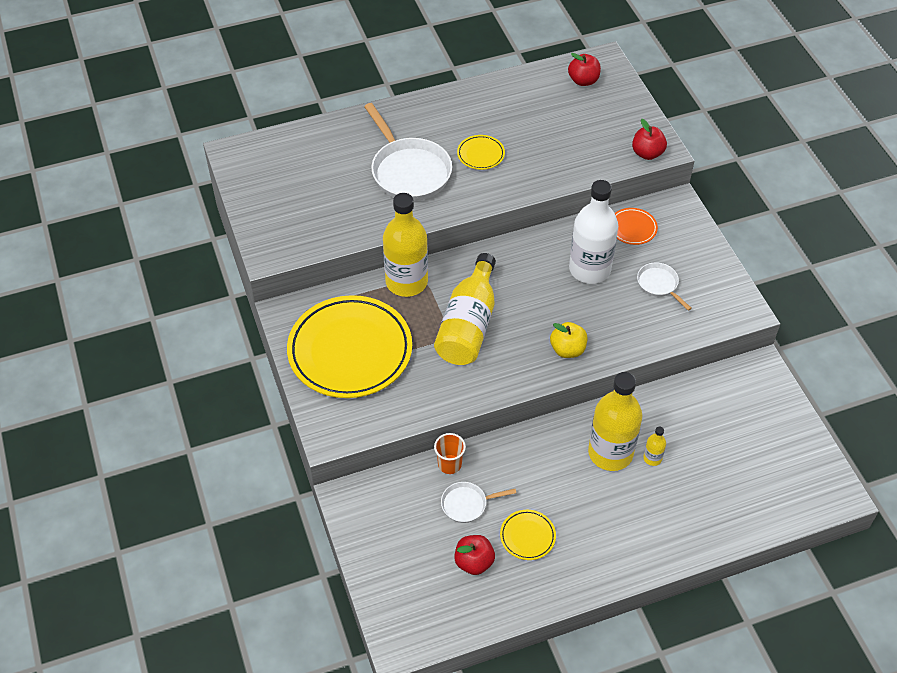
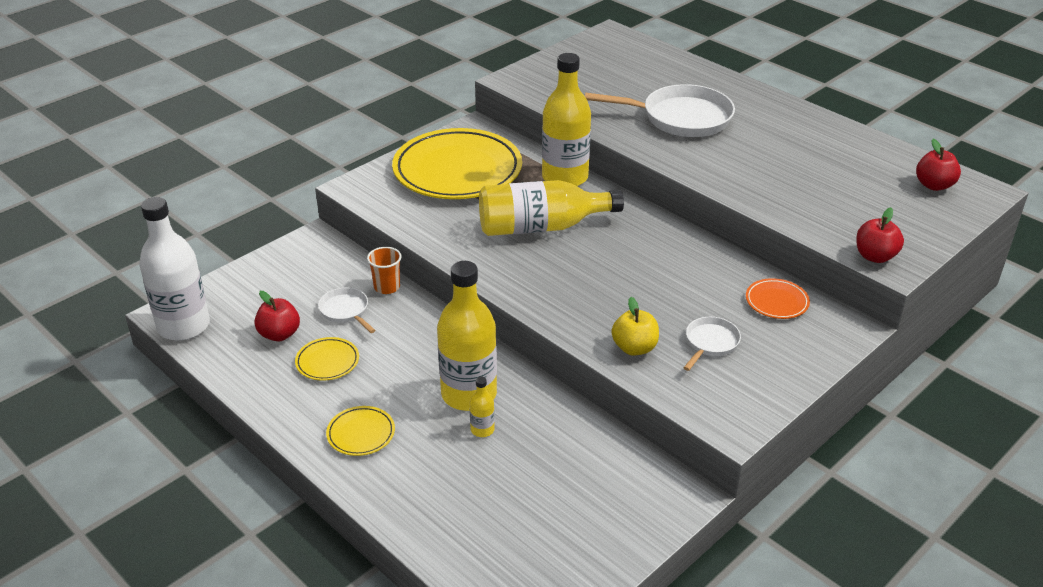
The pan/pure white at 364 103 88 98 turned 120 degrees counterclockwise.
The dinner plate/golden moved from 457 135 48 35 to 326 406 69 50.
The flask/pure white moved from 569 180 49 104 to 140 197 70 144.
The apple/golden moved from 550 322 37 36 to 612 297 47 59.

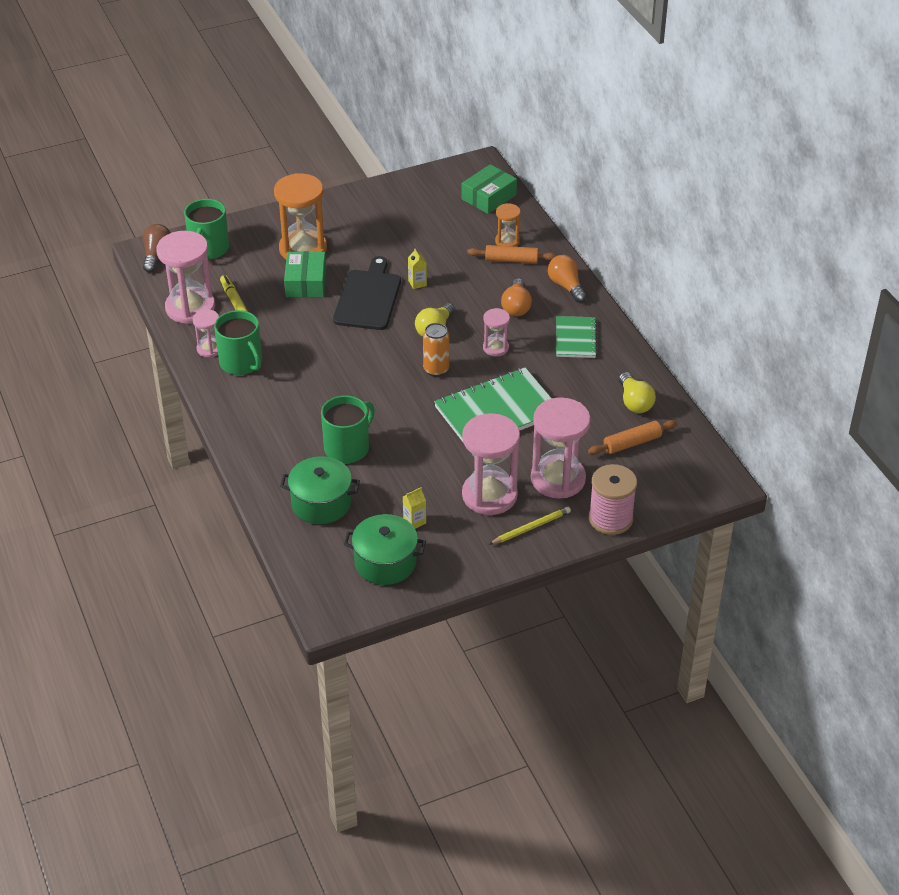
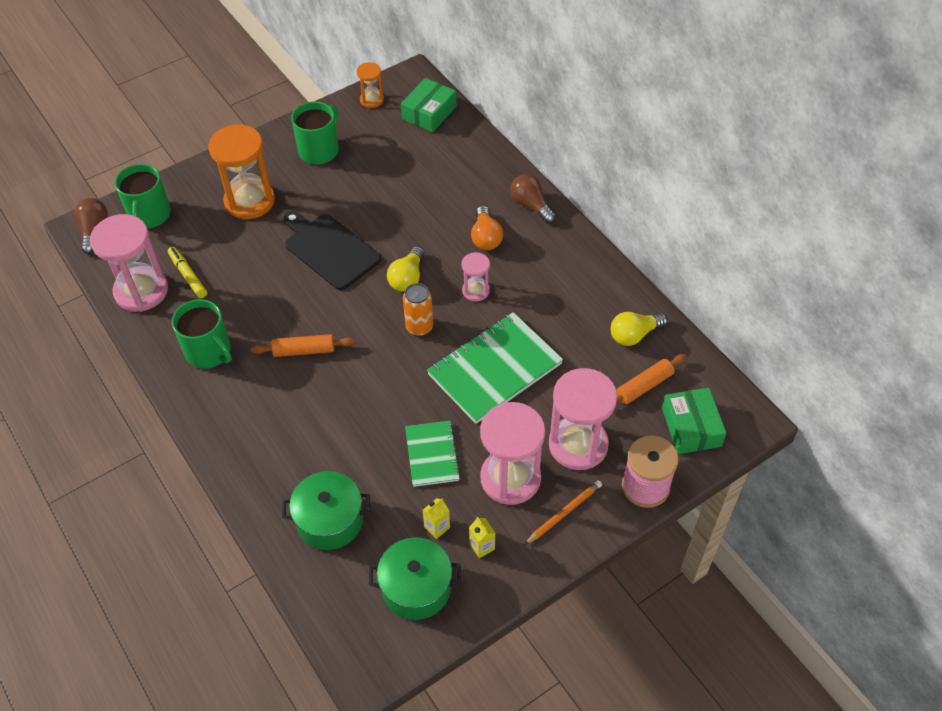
The hourglass/orange-coloured moved from 495 203 26 44 to 357 62 27 46.
The pastry roller/orange-coloured moved from 467 245 90 19 to 251 334 104 23.
The juice carton/golden moved from 408 248 19 41 to 469 517 26 41.
The parcel/emerald moved from 284 251 42 46 to 662 388 65 66.
The light bulb/orange-coloured at 548 255 38 47 became the light bulb/dark brown at 510 174 46 49.
The cutting board/black at 333 256 68 74 turned 45 degrees counterclockwise.
The hourglass/rose-pink at 193 309 26 49 disappeared.
The notepad/emerald moved from 556 316 42 42 to 405 421 56 66.
The light bulb/golden at 619 372 37 41 turned 90 degrees clockwise.
The mug/emerald moved from 321 395 54 68 to 291 102 48 62.
The lead pencil/golden at 489 507 82 38 became the lead pencil/orange-coloured at 524 481 78 64.

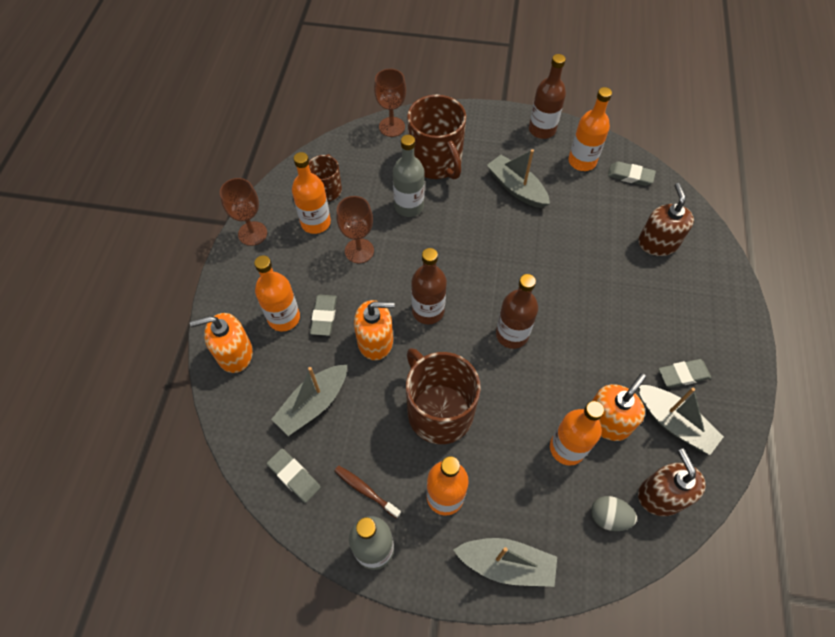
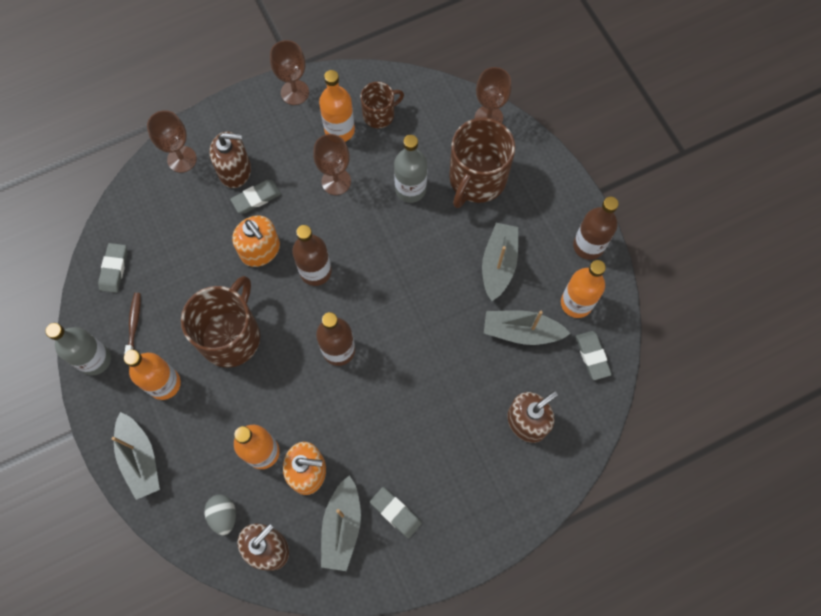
The flask/orange-coloured at 254 255 46 76 was replaced by the soap dispenser/dark brown at 209 132 42 56.
The soap dispenser/orange-coloured at 190 313 63 60 was replaced by the goblet/dark brown at 147 110 50 63.
The sailboat/gray moved from 271 365 76 71 to 484 310 87 35.

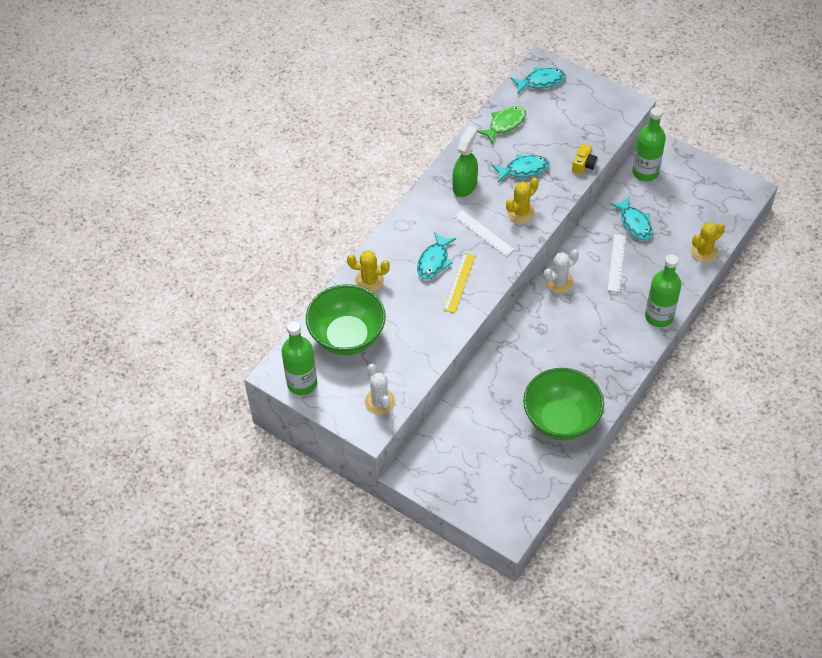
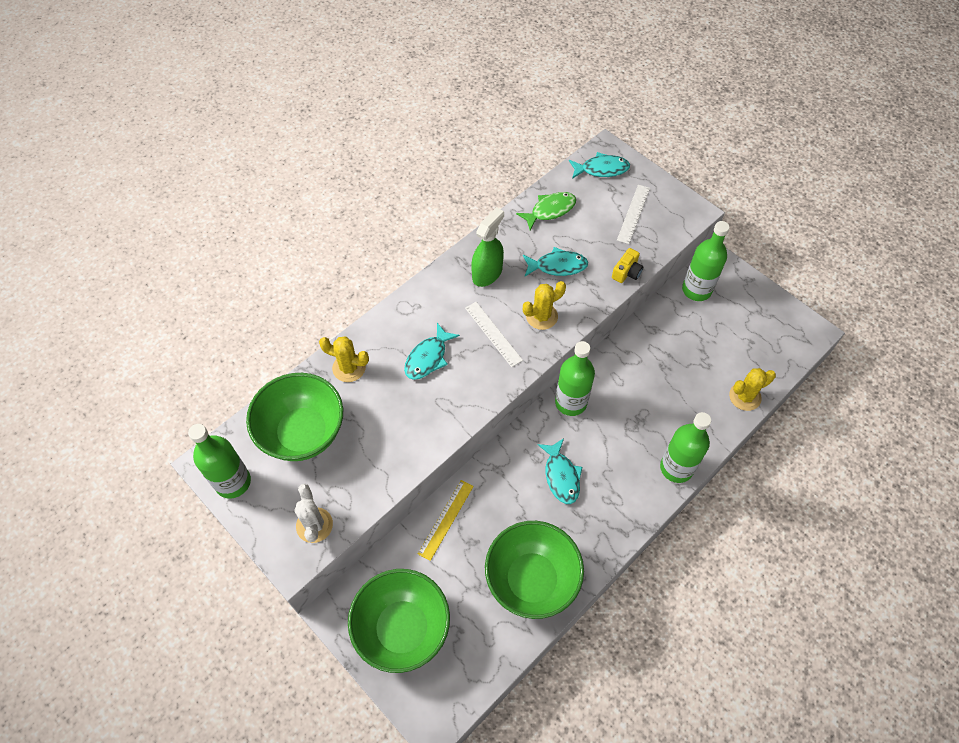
The fish figure/teal moved from 610 197 43 43 to 537 438 45 66.
The straightedge/pure white moved from 608 234 18 58 to 617 185 33 59.
The saguaro cactus/pure white at 544 249 35 44 was replaced by the flask/emerald at 555 341 40 75.
The straightedge/golden moved from 444 253 31 60 to 418 480 56 81.
The deep dish/emerald at 348 569 102 104 appeared.

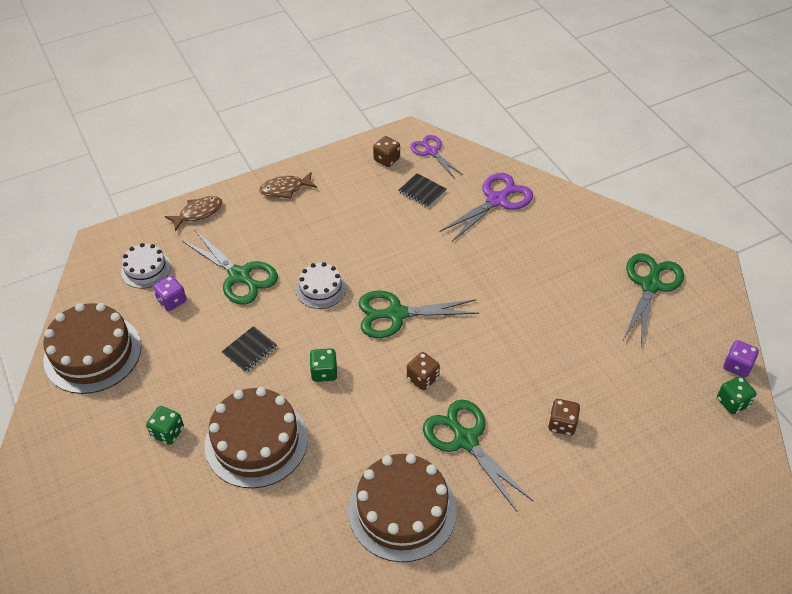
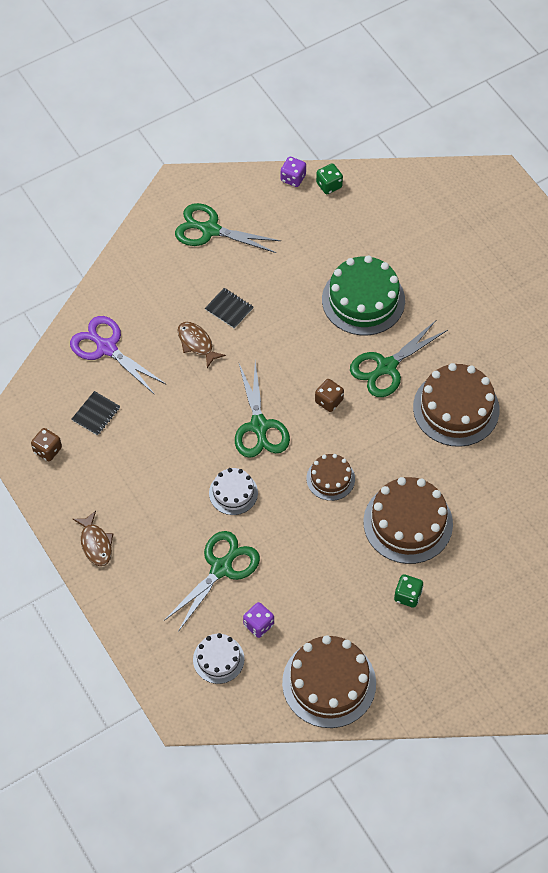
The scissors/violet at 410 135 53 44 disappeared.
The fish figure/dark brown moved from 165 196 57 35 to 178 322 48 46.
The notepad/black moved from 222 326 55 47 to 205 288 48 41.
The game die/emerald at 309 348 29 34 was replaced by the layer cake/dark brown at 307 454 48 47.
The game die/dark brown at 548 399 32 37 was replaced by the layer cake/emerald at 322 255 83 80.

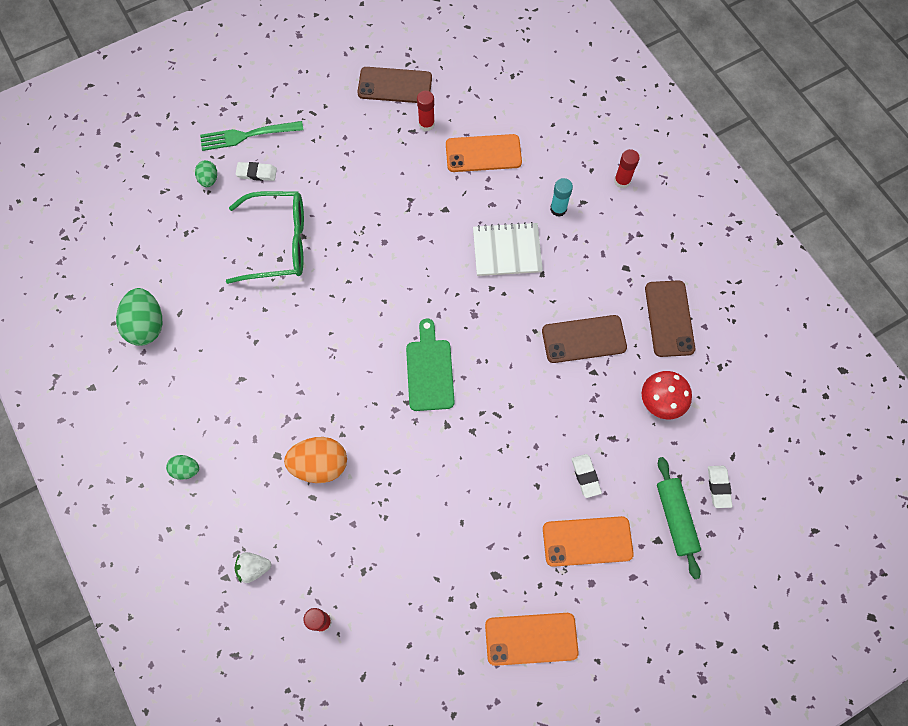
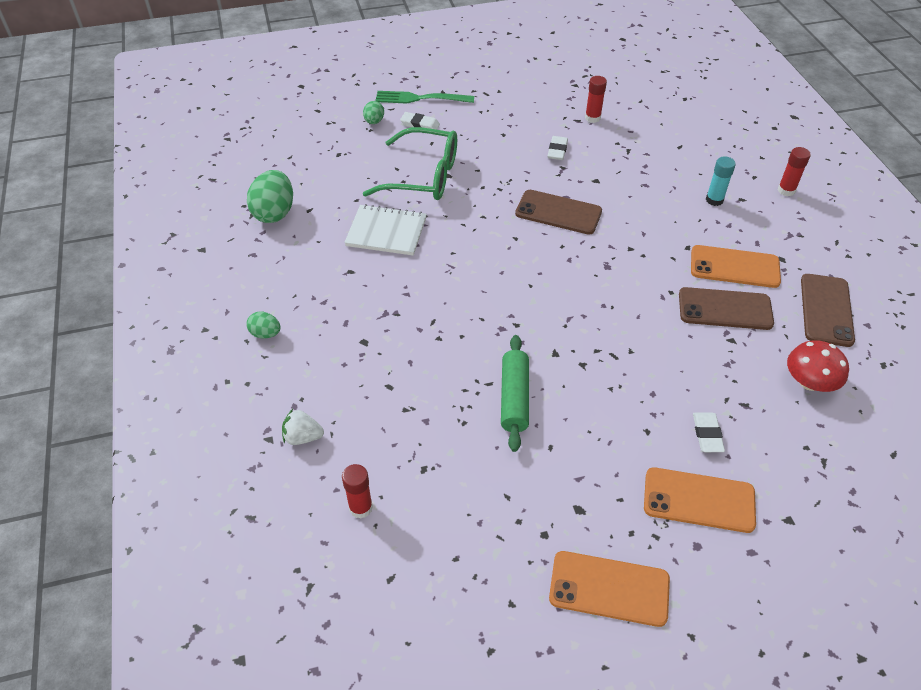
The phone/dark brown moved from 357 67 75 36 to 515 190 87 44.
The phone/orange-coloured moved from 446 134 76 38 to 691 245 90 43.
The notepad/pure white moved from 473 222 70 54 to 344 204 83 52.
The cutting board/emerald at 406 318 48 93 disappeared.
The toy egg/orange-coloured at 284 437 63 46 disappeared.
The pastry roller/emerald moved from 657 457 44 122 to 501 335 28 117.
The pencil eraser/pure white moved from 708 466 25 42 to 547 136 21 24.

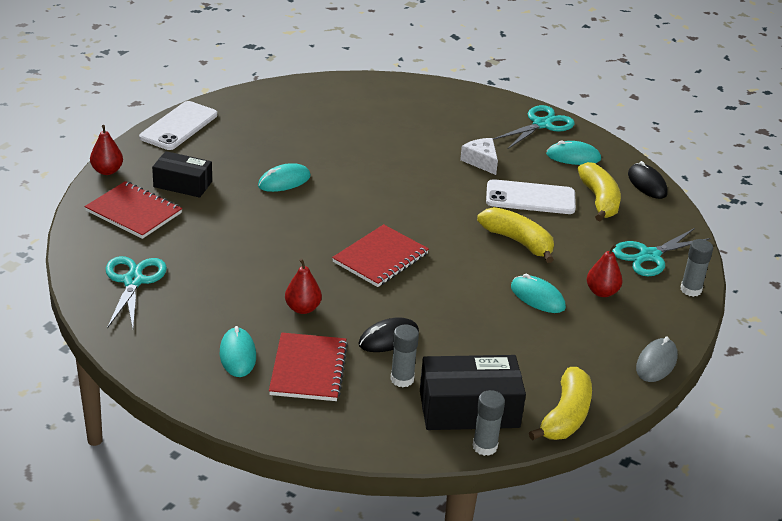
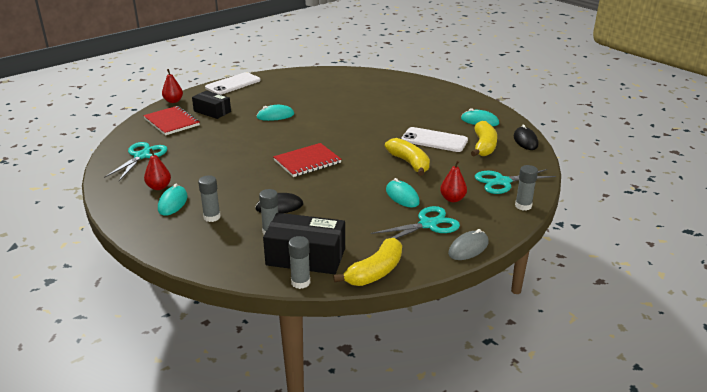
The scissors/teal moved from 493 105 82 44 to 371 206 89 39.
The cheese wedge/pure white at 460 138 38 37 disappeared.
The toy pear/crimson moved from 285 258 37 56 to 144 148 27 42.
The notepad/crimson at 269 332 79 69 was replaced by the glue stick/gray at 198 175 23 47.

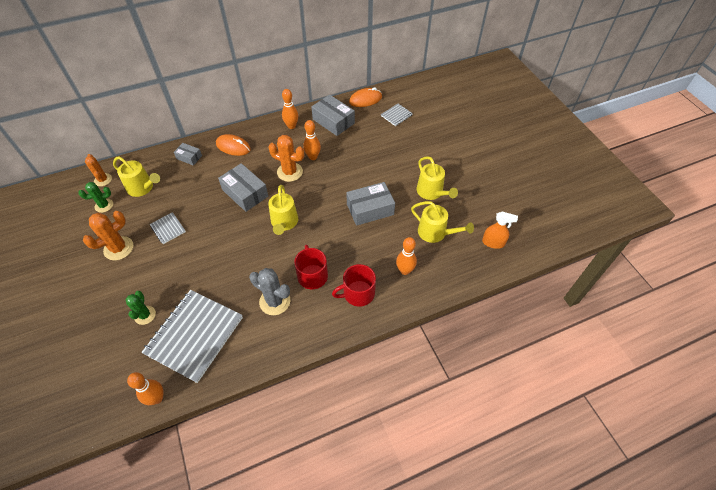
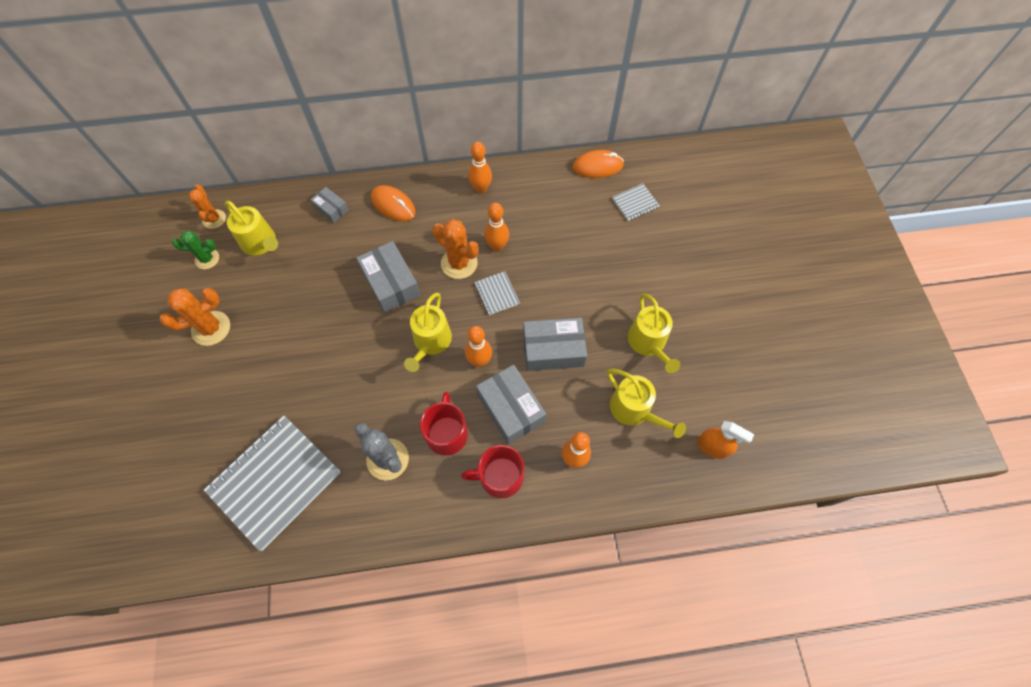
The parcel/gray moved from 311 94 44 42 to 476 365 70 79.
The notepad/gray moved from 150 212 36 32 to 475 271 45 44.
The saguaro cactus/emerald at 126 291 30 34 disappeared.
The bowling pin/orange-coloured moved from 127 372 37 33 to 465 326 27 41.

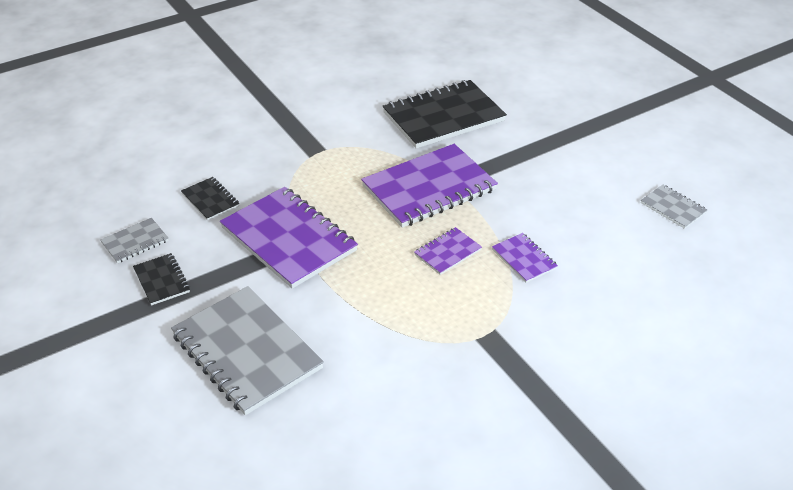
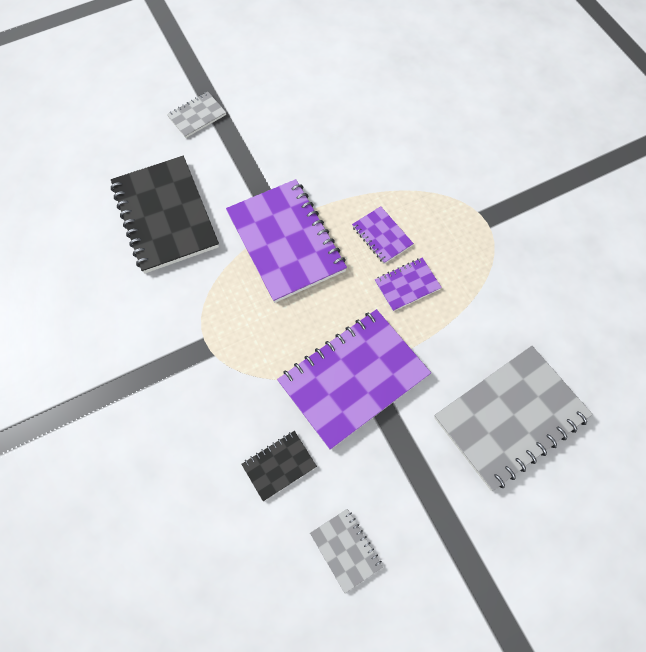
The notepad/gray moved from 641 185 66 44 to 167 92 59 46.
The notepad/violet moved from 492 233 66 50 to 375 258 67 53.
The notepad/black at 133 253 57 53 disappeared.

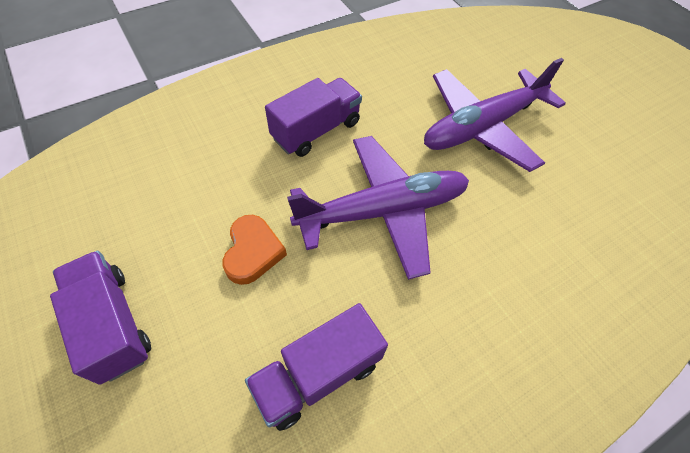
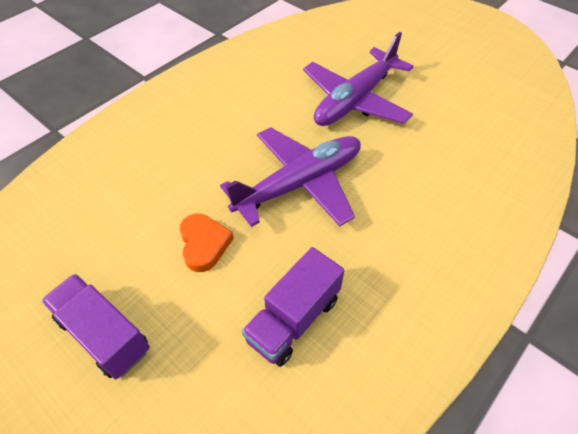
The lorry/violet at 265 78 97 79 disappeared.

